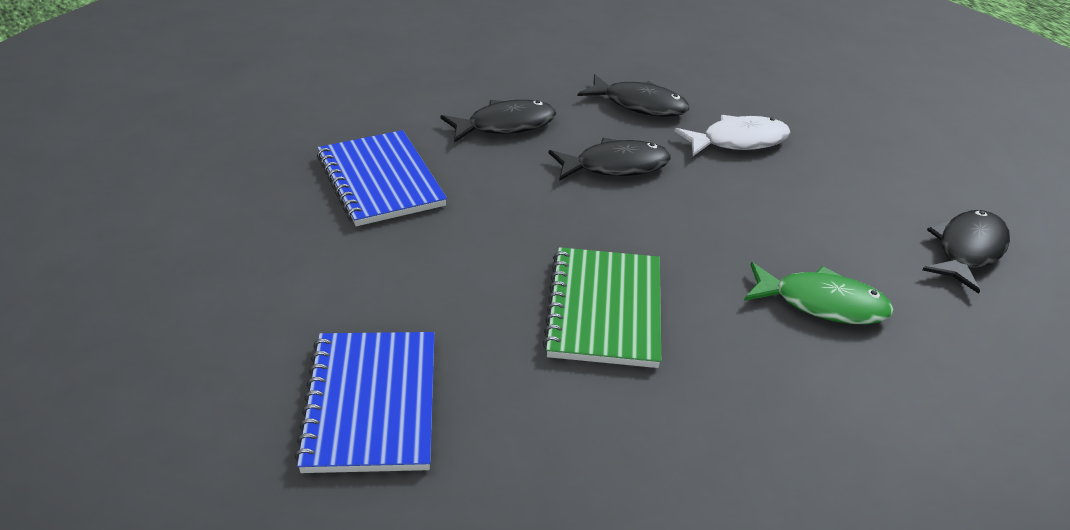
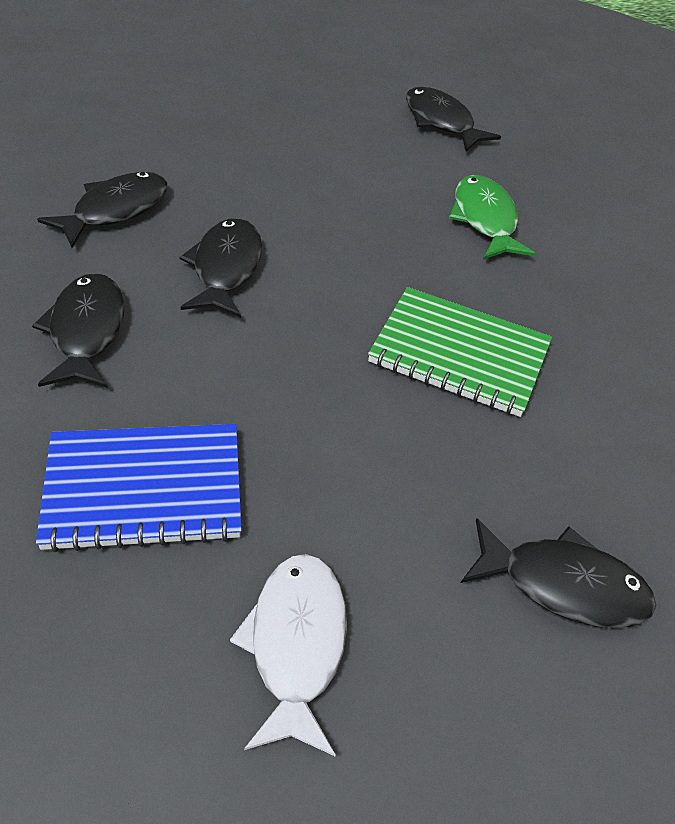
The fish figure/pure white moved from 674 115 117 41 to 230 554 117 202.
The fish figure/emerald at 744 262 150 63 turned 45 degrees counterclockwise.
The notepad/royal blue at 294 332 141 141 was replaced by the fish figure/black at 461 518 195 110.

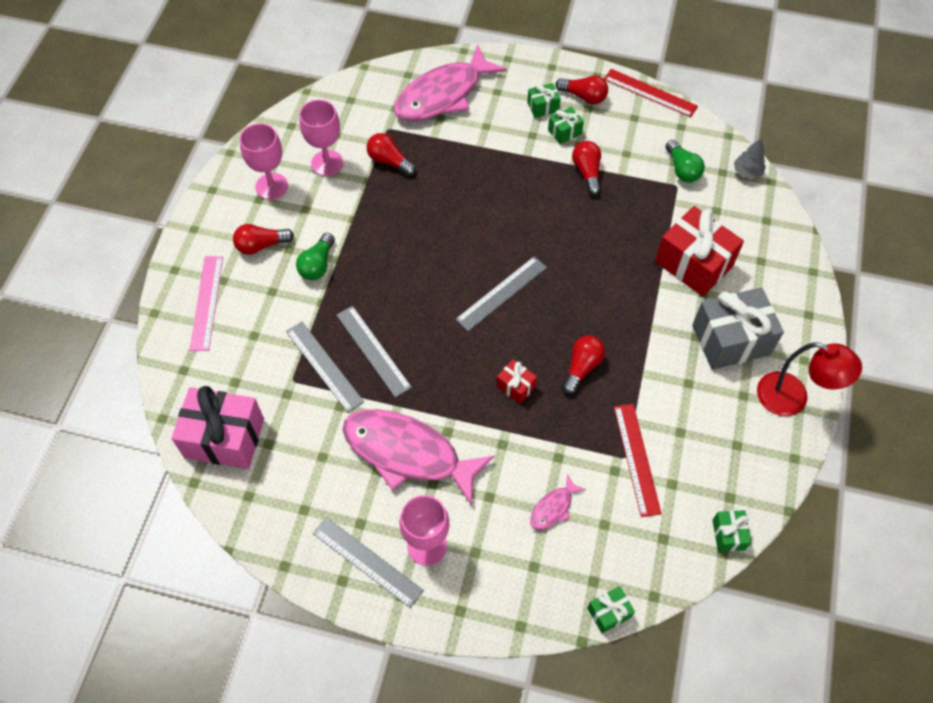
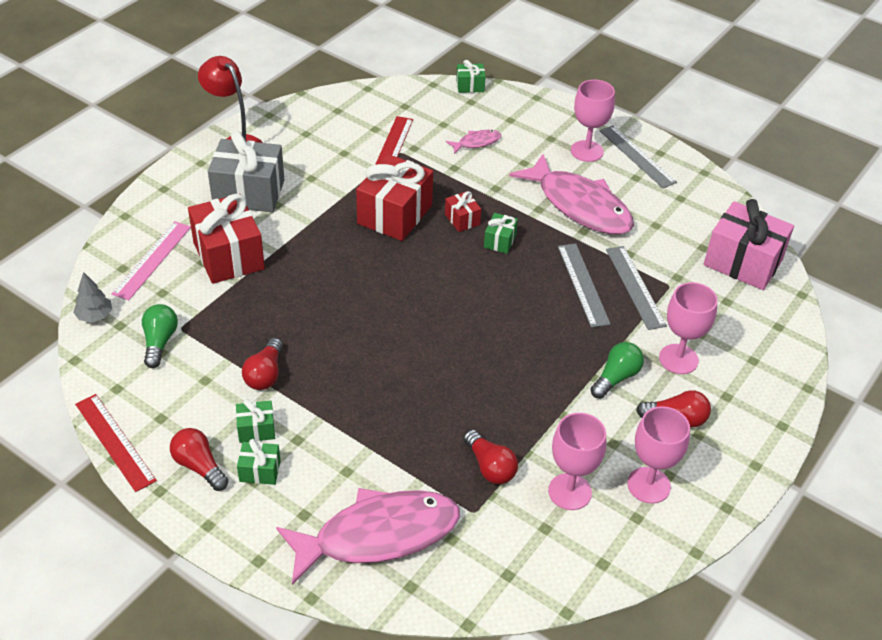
The straightedge/rose-pink moved from 190 256 33 95 to 111 221 80 79.
The straightedge/gray at 455 256 92 75 disappeared.
The light bulb/crimson at 562 335 43 59 was replaced by the gift/crimson at 356 154 77 87.
The gift/emerald moved from 713 510 39 42 to 484 213 34 41.
The goblet/rose-pink at 659 282 59 92 appeared.

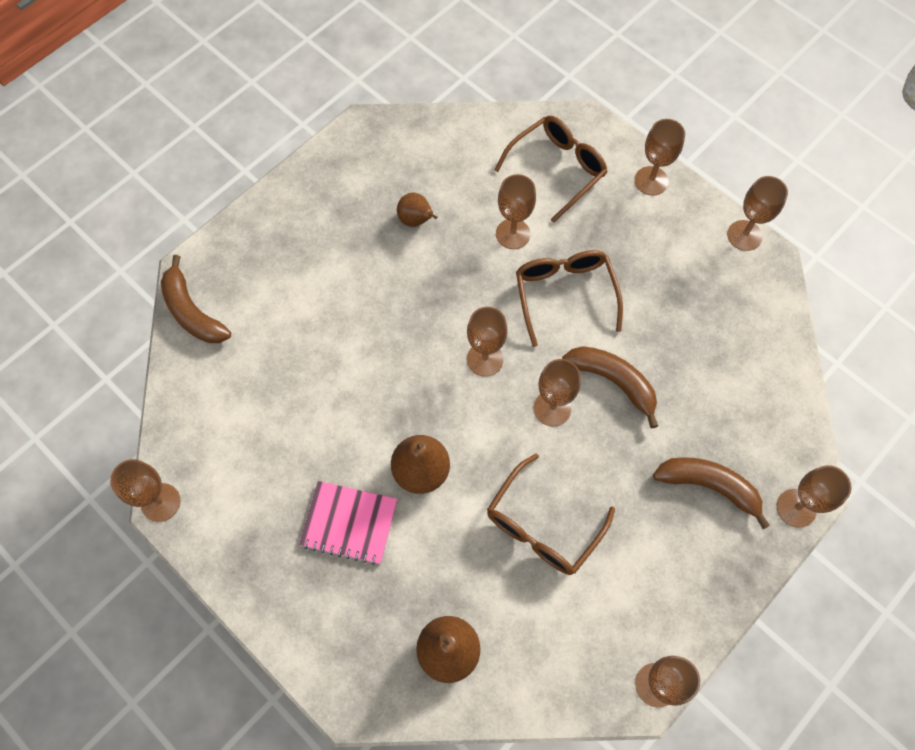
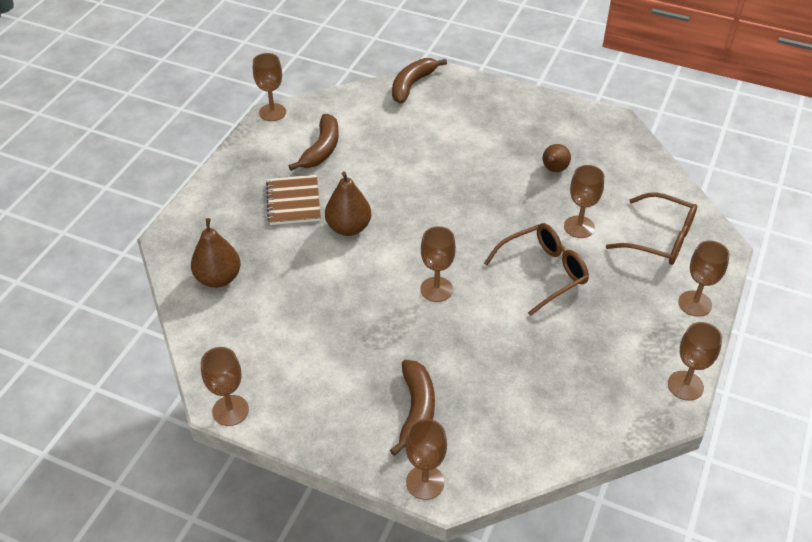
The goblet/dark brown at 467 307 41 70 disappeared.
The banana/dark brown moved from 562 346 96 82 to 289 114 50 57.
The glasses/dark brown at 487 453 128 122 disappeared.
The notepad/rose-pink at 299 481 98 84 became the notepad/dark brown at 266 175 55 50.

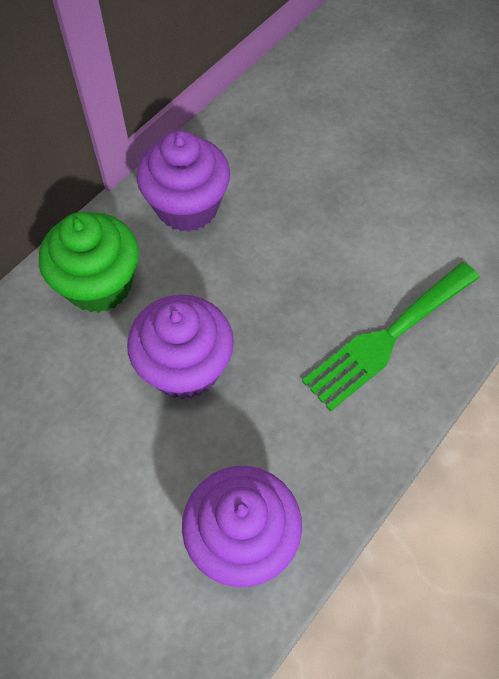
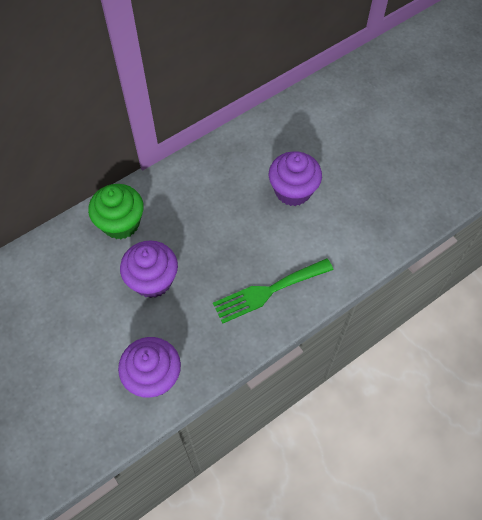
The fairy cake/violet moved from 137 130 93 102 to 269 151 53 55.

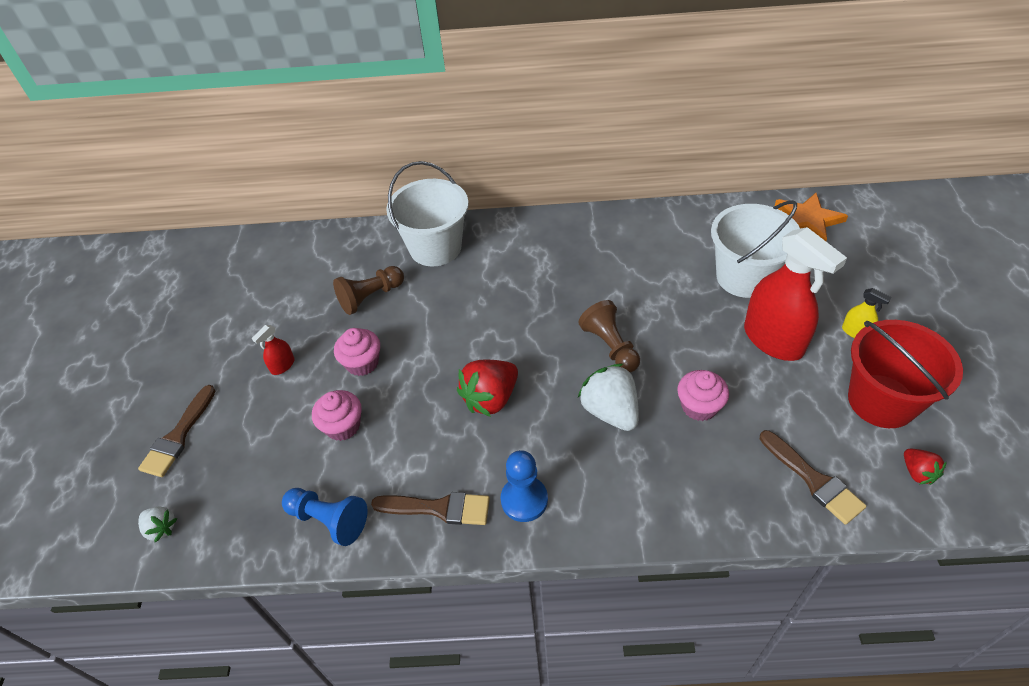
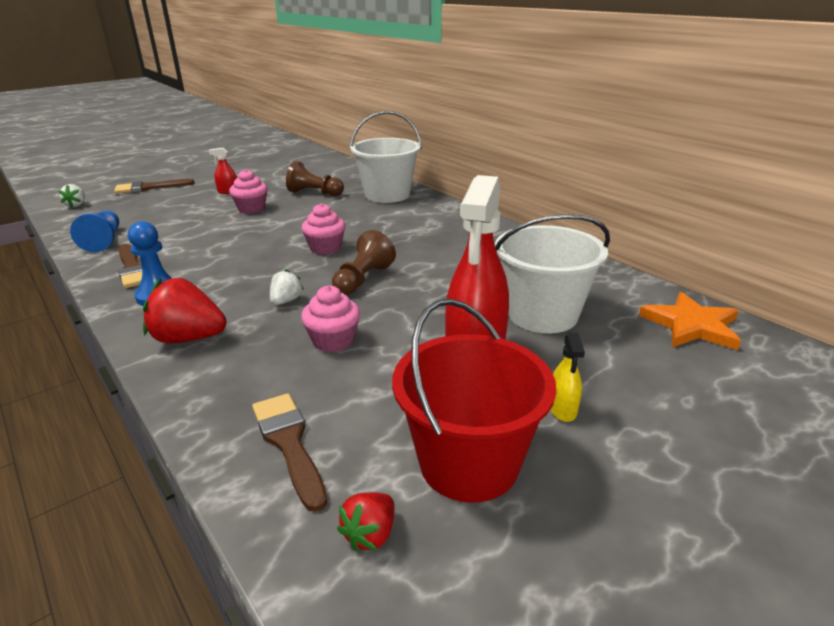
The berry/crimson moved from 457 360 61 57 to 143 278 83 66.
The berry/pure white at 578 364 61 67 changed to 0.54 times the size.
The fairy cake/rose-pink moved from 312 390 50 51 to 302 203 43 52.
The brush/dark brown at 760 430 106 95 turned 135 degrees clockwise.

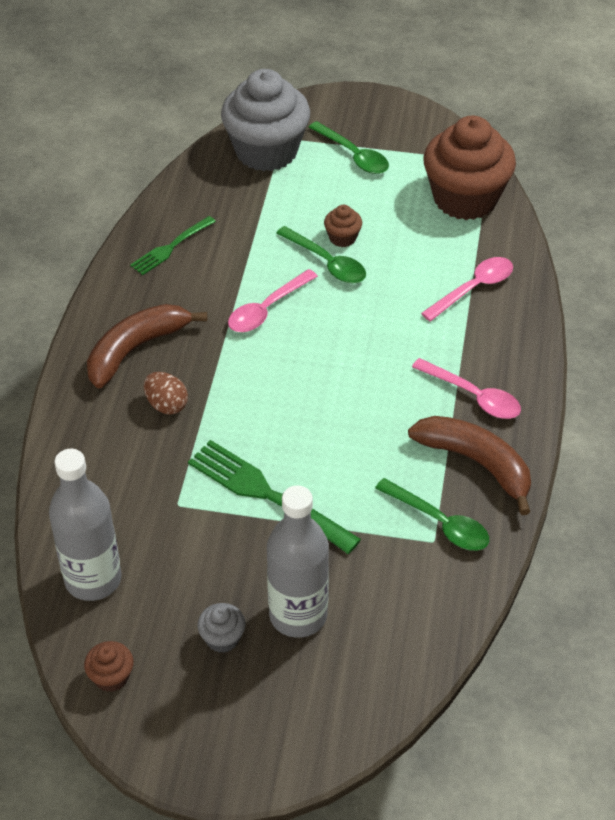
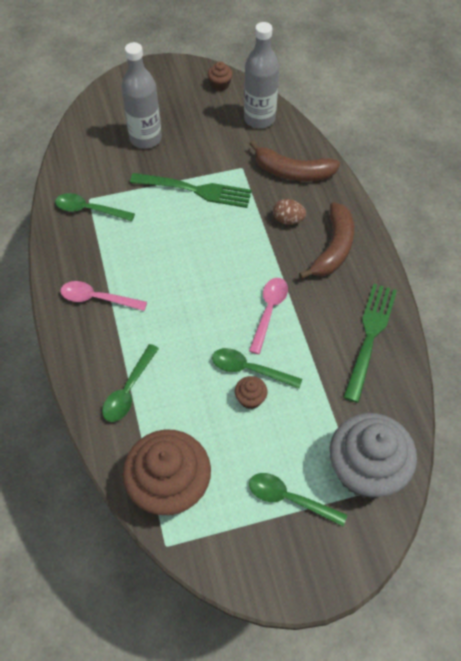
The dinner fork/emerald at 130 216 86 59 changed to 1.67 times the size.
The spoon/rose-pink at 421 257 92 65 became the spoon/emerald at 102 344 57 78.
The banana/dark brown moved from 408 416 123 99 to 250 140 90 41.
The fairy cake/gray at 197 603 49 50 disappeared.

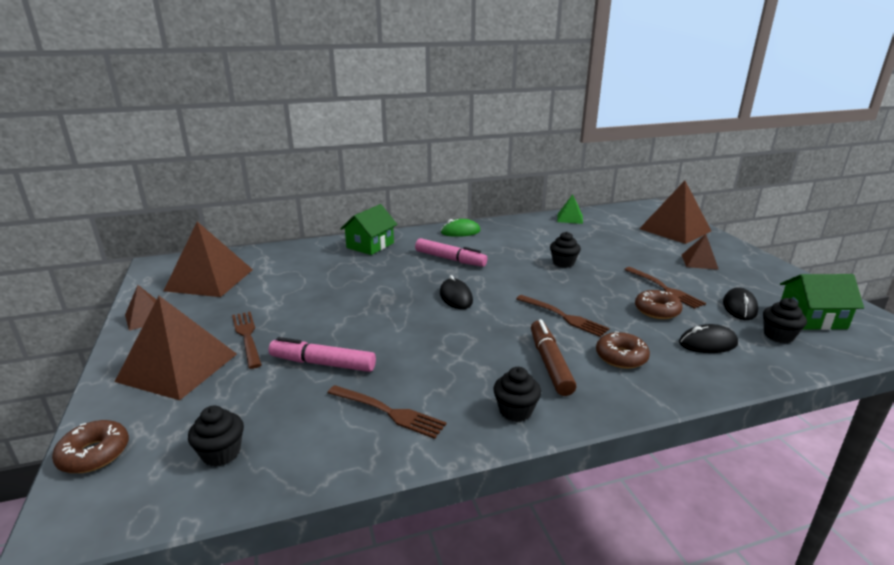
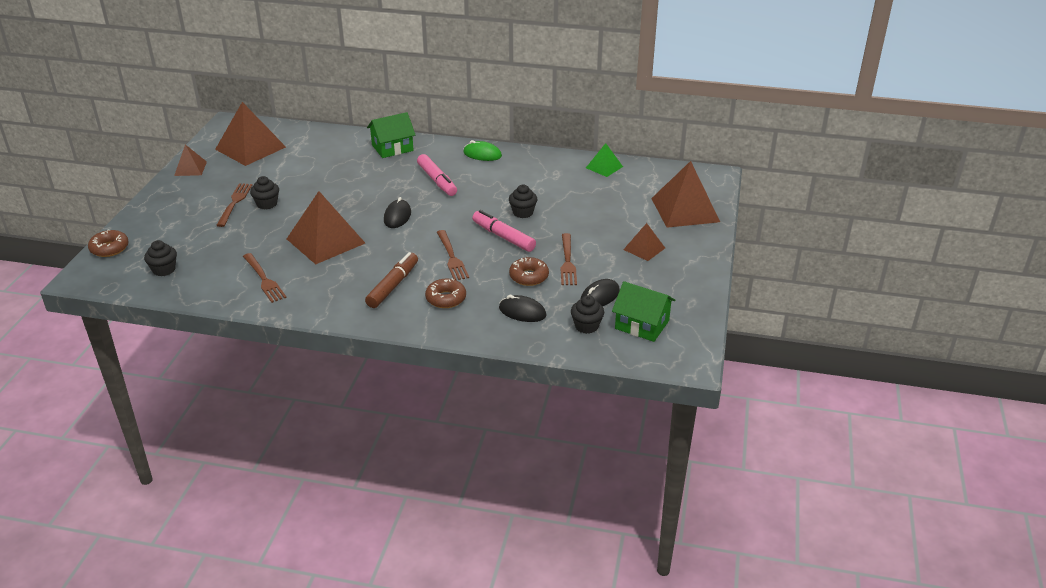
The solid pyramid/dark brown moved from 115 296 122 104 to 287 191 78 73.
The marker/rose-pink moved from 269 337 107 35 to 472 210 64 42.
The fairy cake/black moved from 493 367 48 55 to 250 176 29 34.

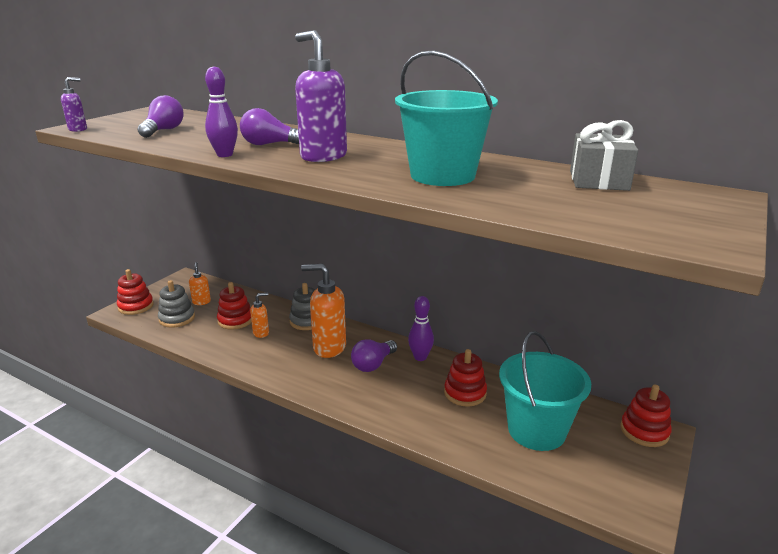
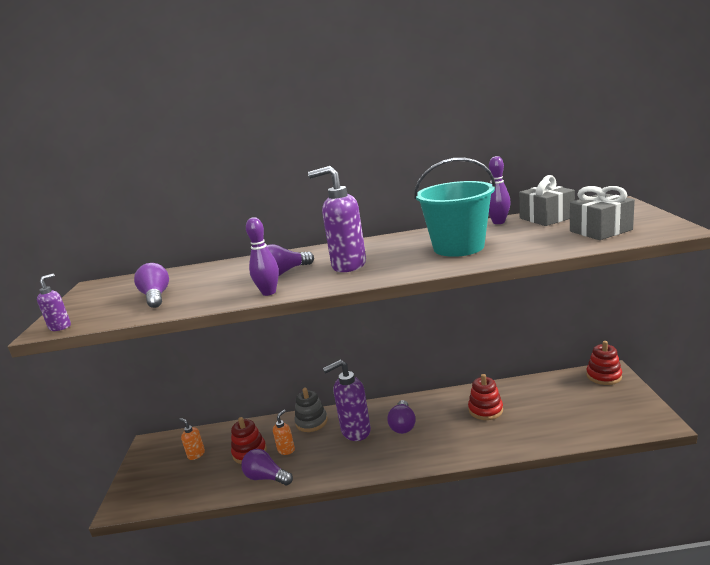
The soap dispenser/orange-coloured at 301 264 45 94 became the soap dispenser/violet at 323 360 48 81.
The stacking toy/crimson at 117 269 37 46 disappeared.
The stacking toy/gray at 158 280 37 48 disappeared.
The bowling pin/violet moved from 408 296 26 65 to 489 156 22 68.
The sand bucket/teal at 499 331 92 120 disappeared.
The gift/gray at 570 186 65 54 appeared.
The light bulb/violet at 241 449 52 36 appeared.

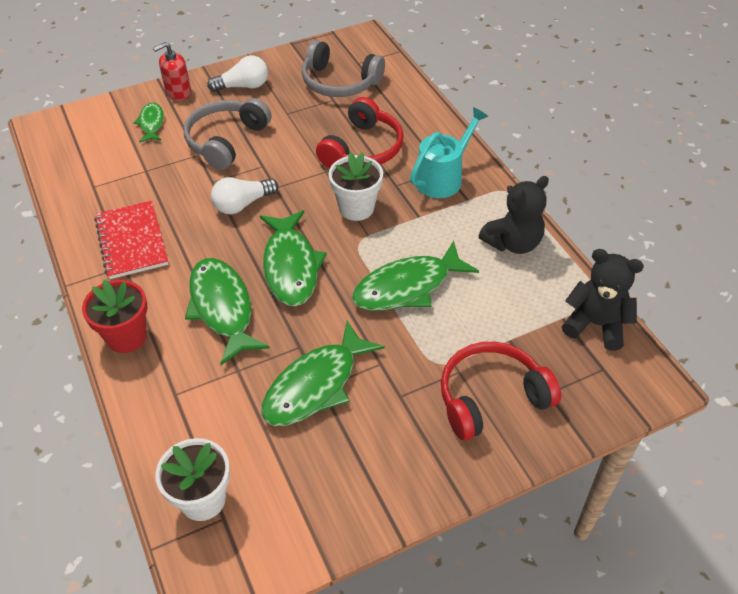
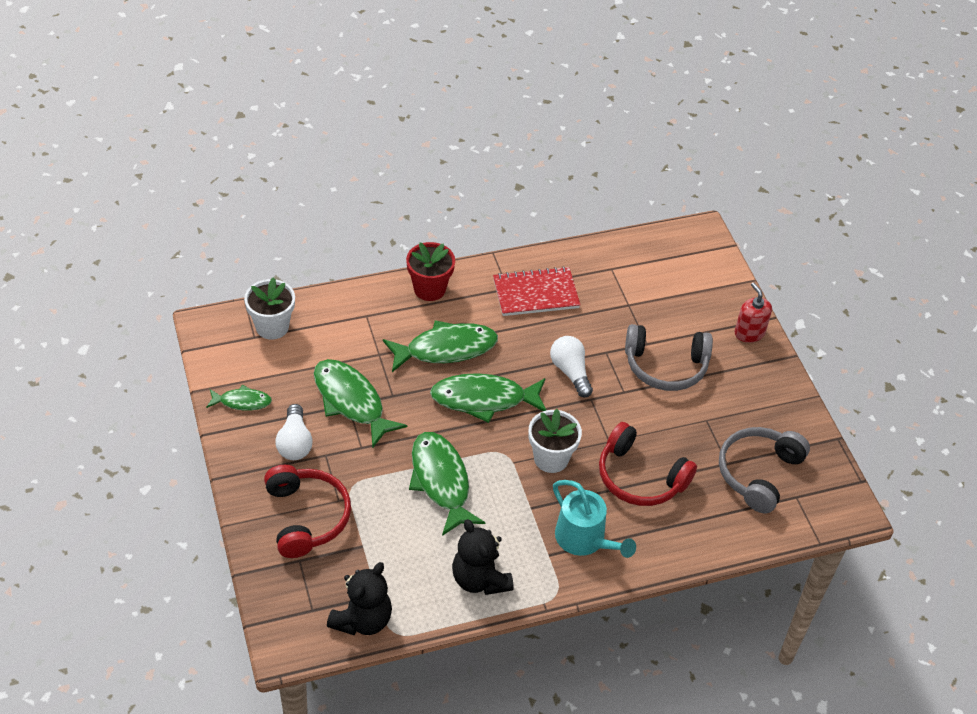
The light bulb/pure white moved from 207 55 61 37 to 275 404 38 56.
The over-ear headphones/gray at 183 98 89 72 turned 150 degrees clockwise.
The fish figure/emerald moved from 134 102 30 40 to 206 385 66 26.

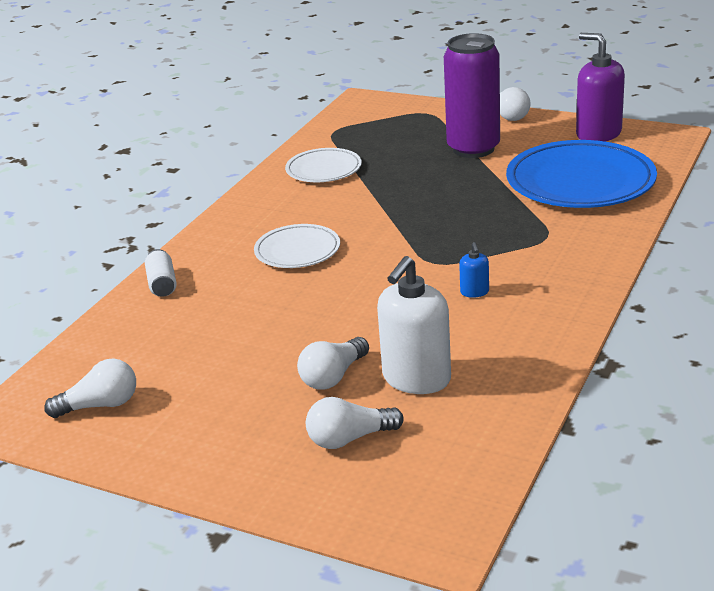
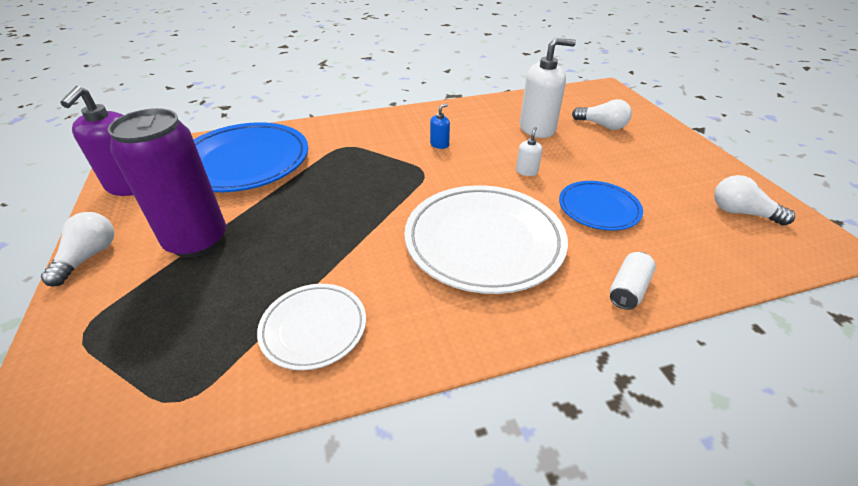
The dinner plate/pure white at 254 224 86 44 changed to 1.82 times the size.
The light bulb/pure white at 297 337 72 52 disappeared.
The soap dispenser/pure white at 516 127 26 49 appeared.
The dinner plate/royal blue at 559 181 84 50 appeared.

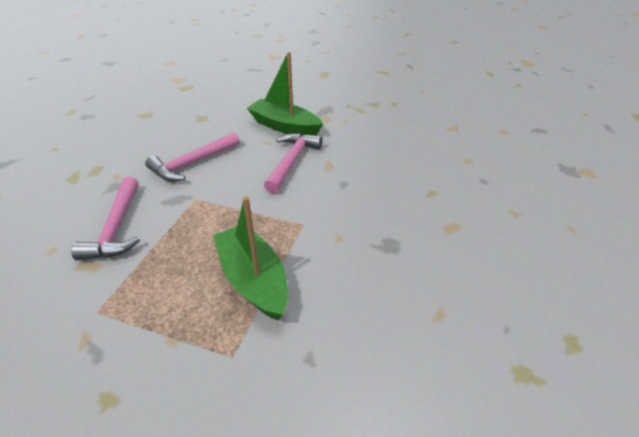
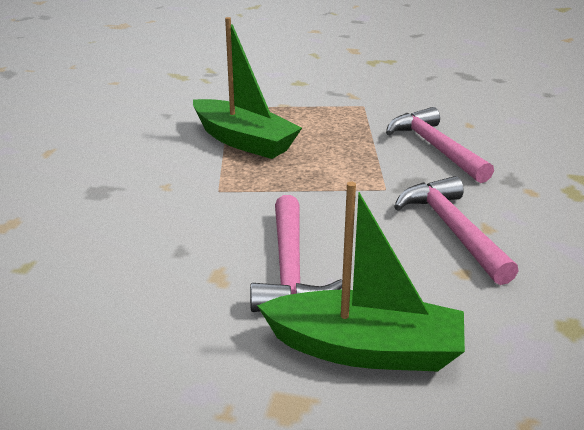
The claw hammer/rose-pink at 145 132 95 50 turned 45 degrees counterclockwise.

